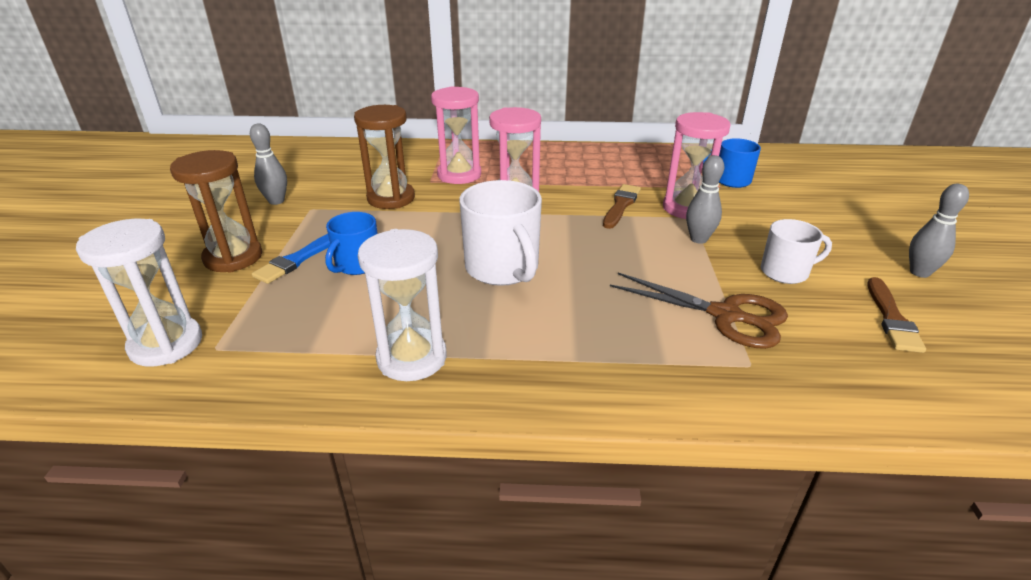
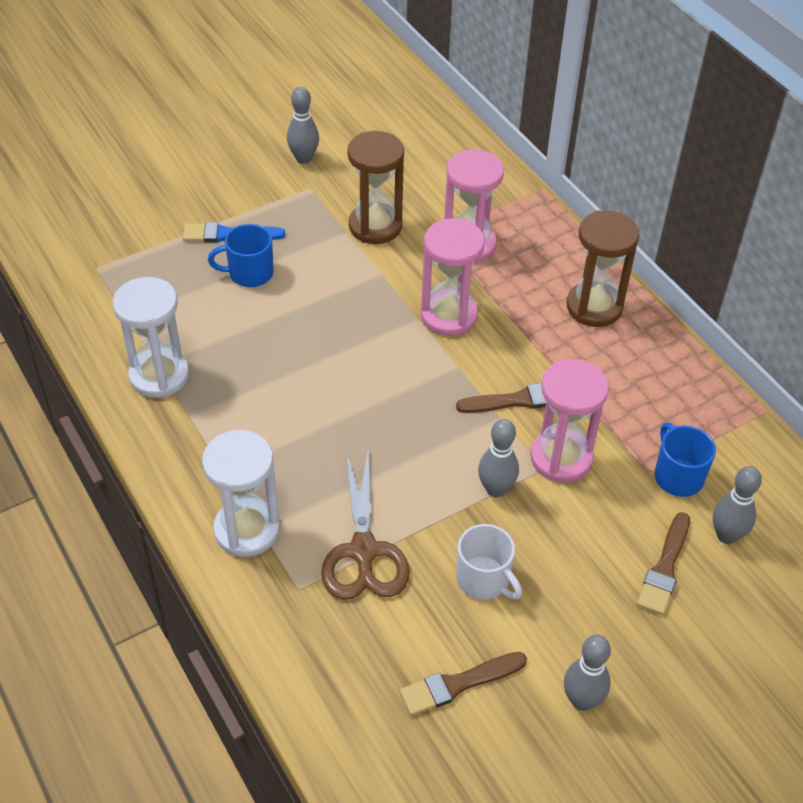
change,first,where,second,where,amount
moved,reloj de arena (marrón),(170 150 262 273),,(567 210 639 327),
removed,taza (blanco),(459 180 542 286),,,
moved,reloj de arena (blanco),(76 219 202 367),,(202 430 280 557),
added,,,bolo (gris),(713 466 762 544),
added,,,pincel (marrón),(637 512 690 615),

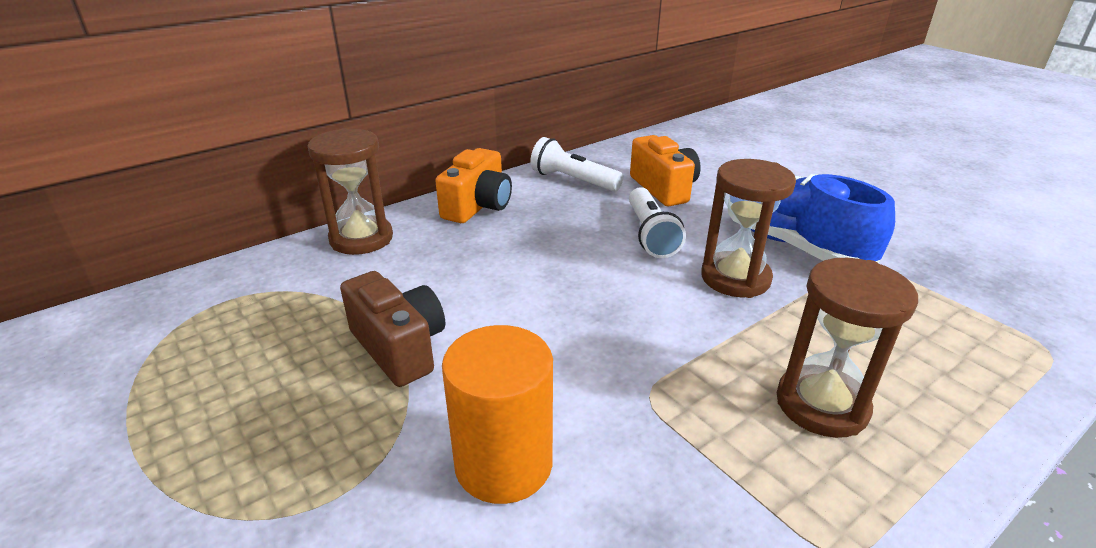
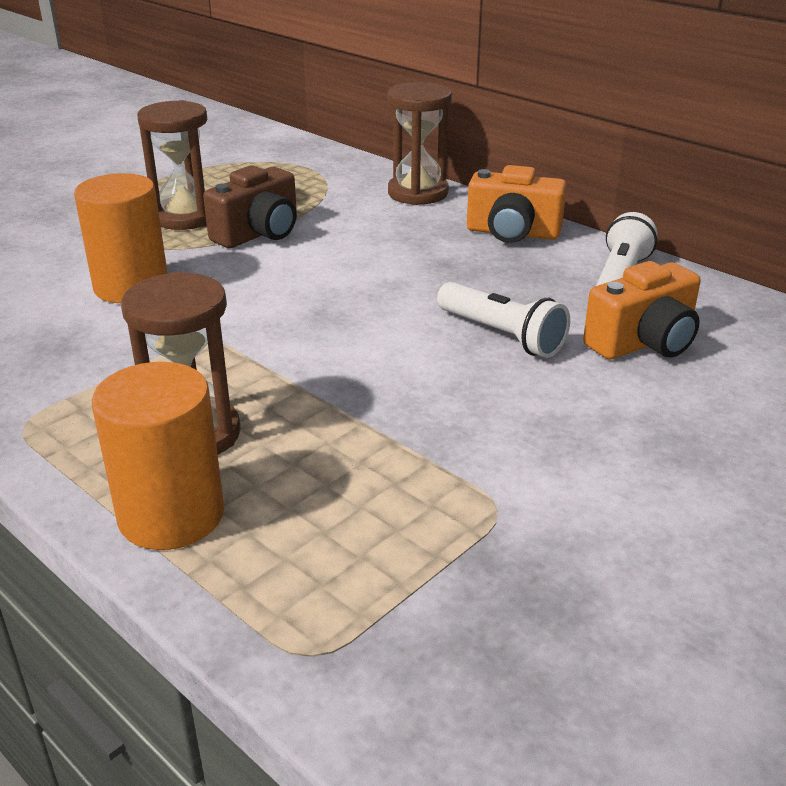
change,first,where,second,where,amount
moved,reloj de arena (marrón),(701 159 796 298),,(137 100 207 230),
removed,zapato (azul),(728 174 895 264),,,
turned,lámpara de mano (blanco),(629 187 686 258),,(437 282 570 358),120 degrees counterclockwise
added,,,cilindro (naranja),(92 362 224 550),

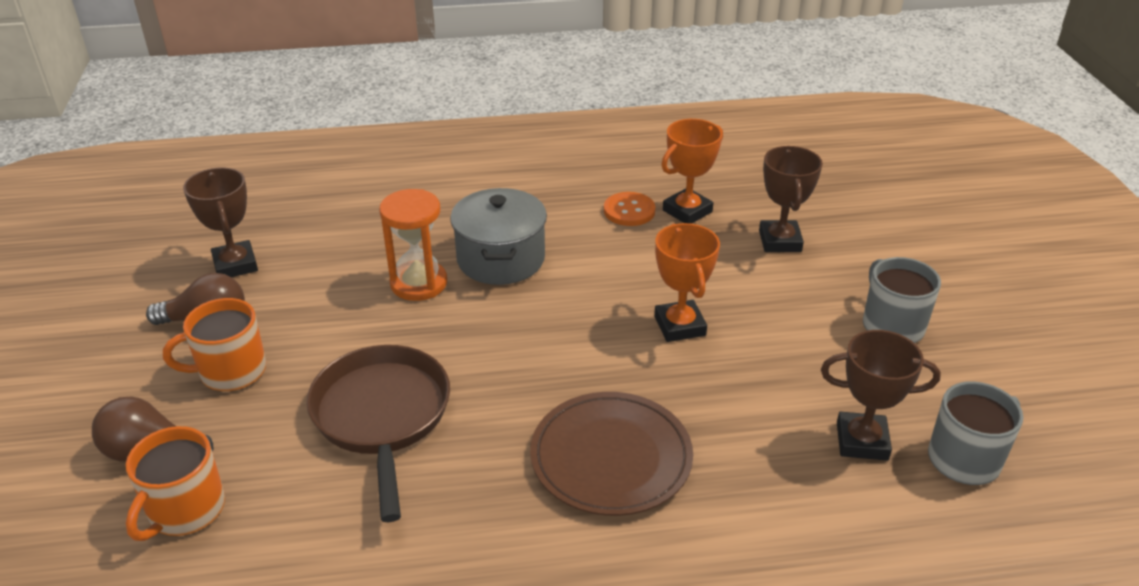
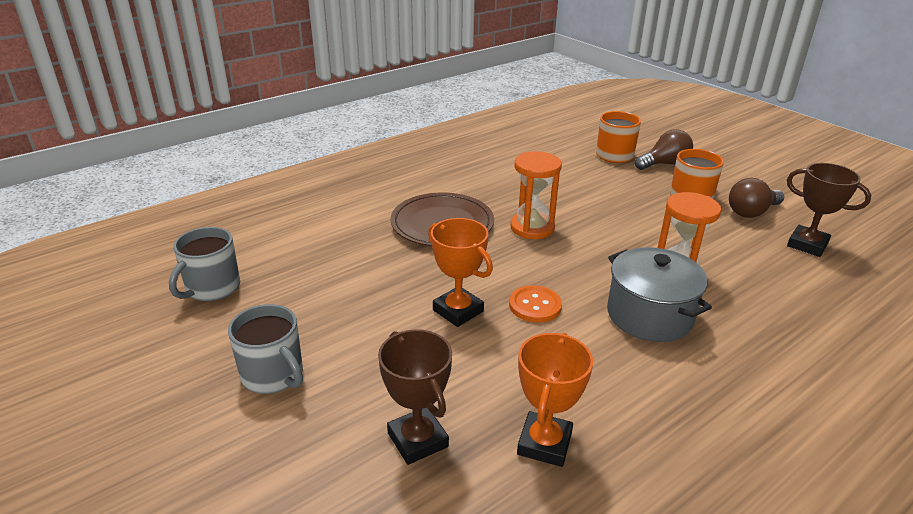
change,first,where,second,where,amount
moved,botón (naranja),(604 192 656 226),,(509 285 562 323),
removed,trofeo (marrón),(821 330 941 461),,,
removed,sartén (marrón),(306 345 450 522),,,
added,,,reloj de arena (naranja),(510 151 562 239),

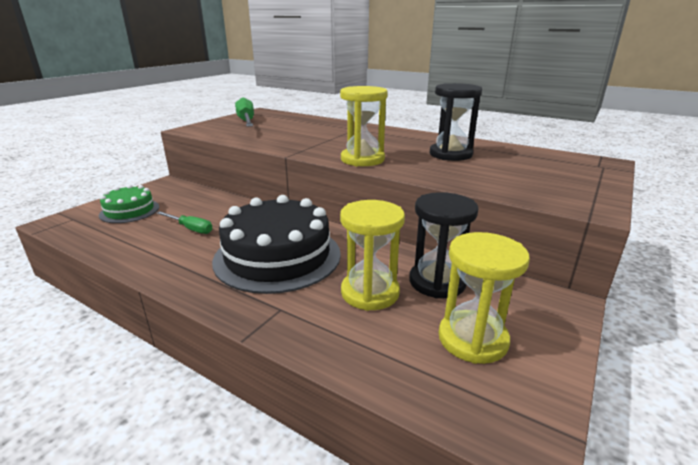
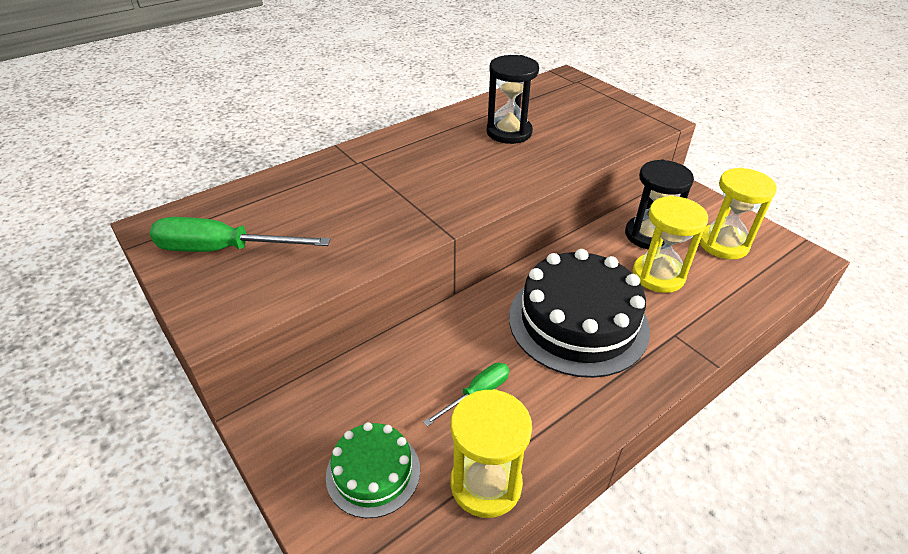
change,first,where,second,where,amount
moved,reloj de arena (amarillo),(340 86 388 166),,(451 389 532 518),

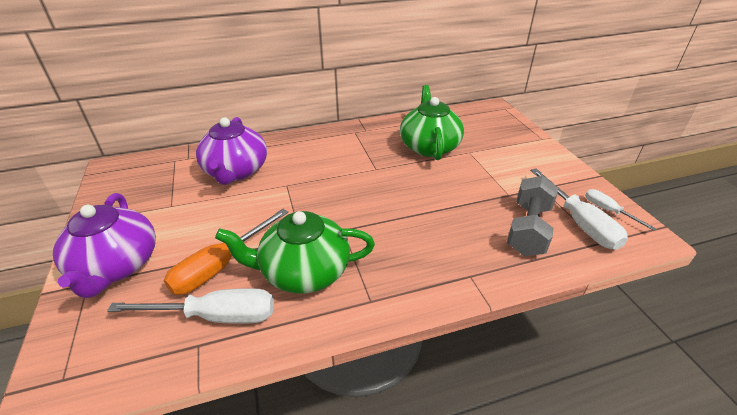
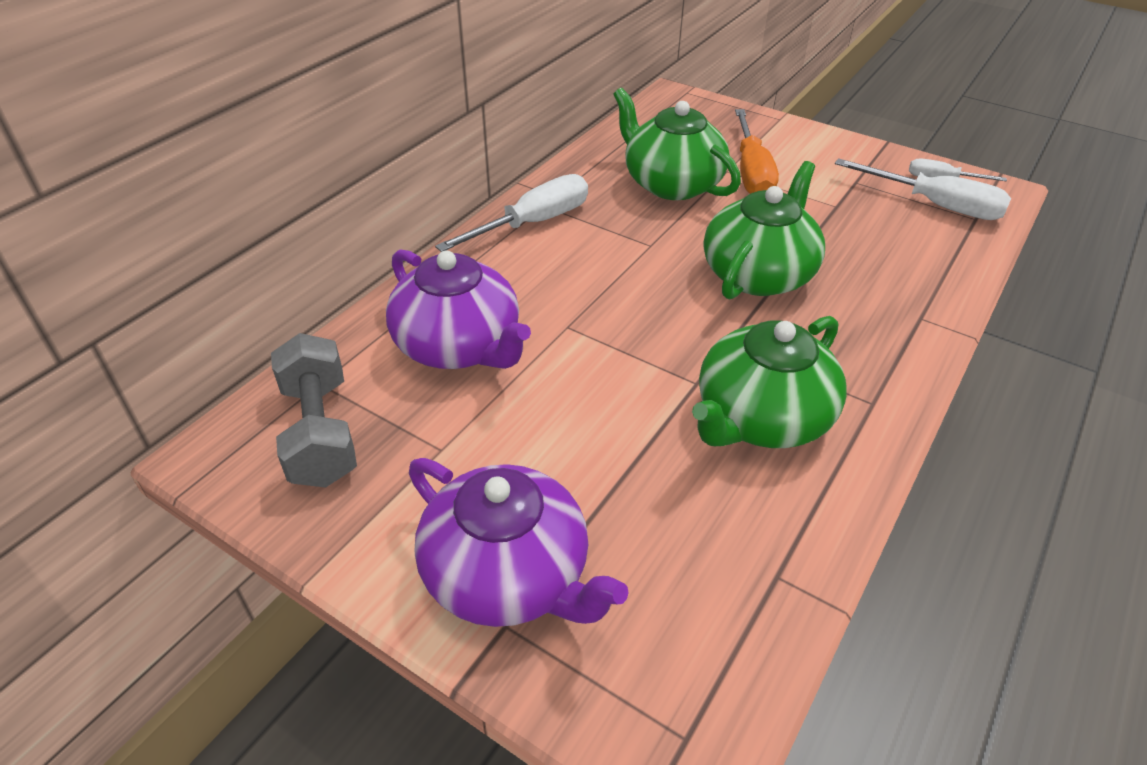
change,first,where,second,where,amount
moved,mancuerna (gris),(507 176 558 256),,(271 333 357 488),
moved,destornillador (naranja),(163 209 288 295),,(735 109 779 194),
moved,destornillador (blanco),(107 288 274 324),,(435 174 588 252),
added,,,tetera (verde),(704 161 825 300),

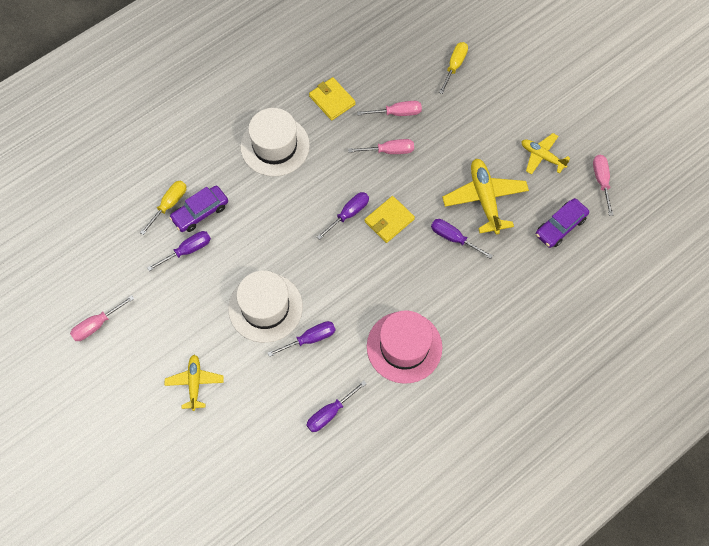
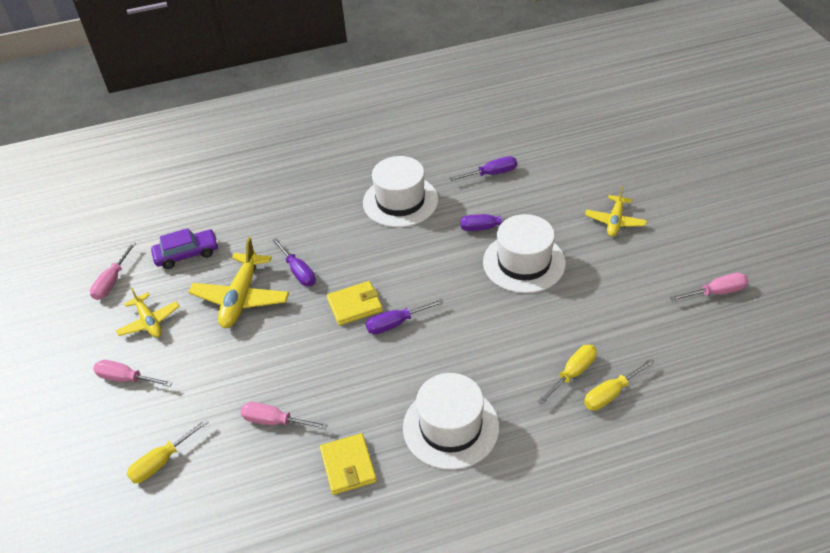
change,first,where,second,where,amount
moved,destornillador (rosa),(348 139 414 154),,(93 360 173 387),
replaced,coche (morado),(169 186 228 232),destornillador (amarillo),(537 345 597 405),
removed,destornillador (morado),(147 231 211 271),,,
recoloured,sombrero (rosa),(367 310 442 384),sombrero (blanco),(363 156 438 228),

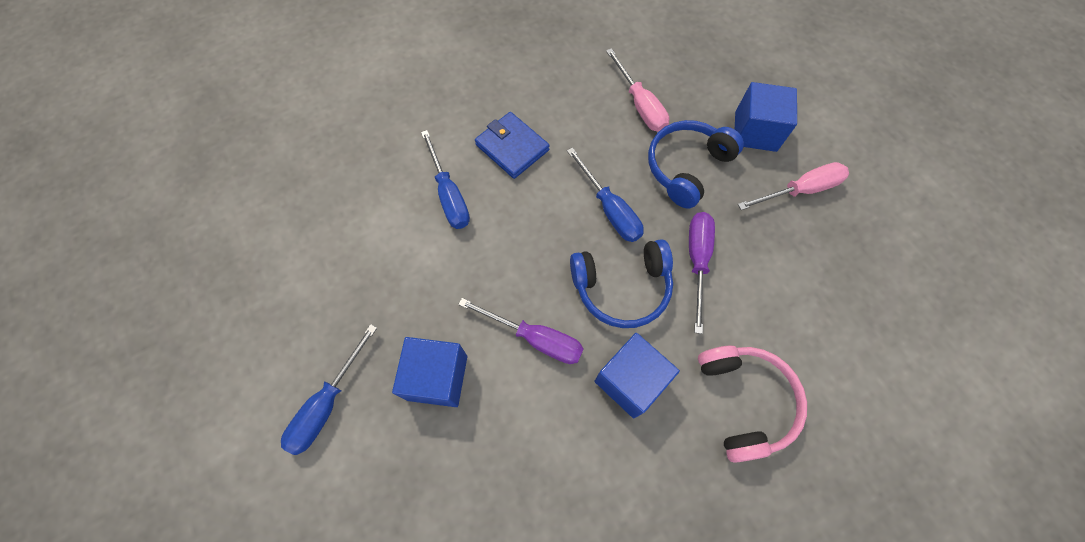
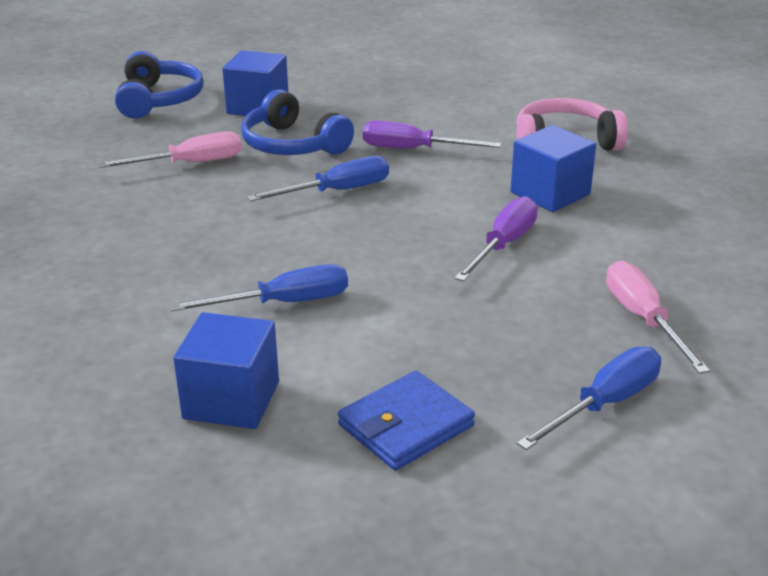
change,first,where,second,where,amount
moved,cartera (azul),(475 112 550 179),,(338 371 475 470),
moved,destornillador (rosa),(738 162 849 210),,(606 261 710 374),
moved,auriculares (azul),(570 239 673 328),,(115 51 204 119),
turned,destornillador (azul),(281 324 377 455),,(517 346 661 450),75 degrees counterclockwise
moved,cubo (azul),(392 337 467 407),,(173 312 279 429),

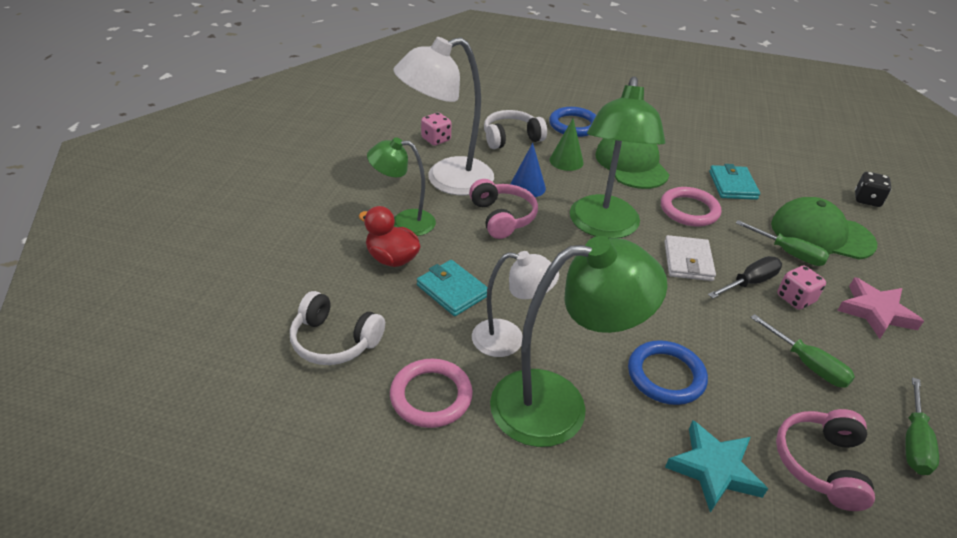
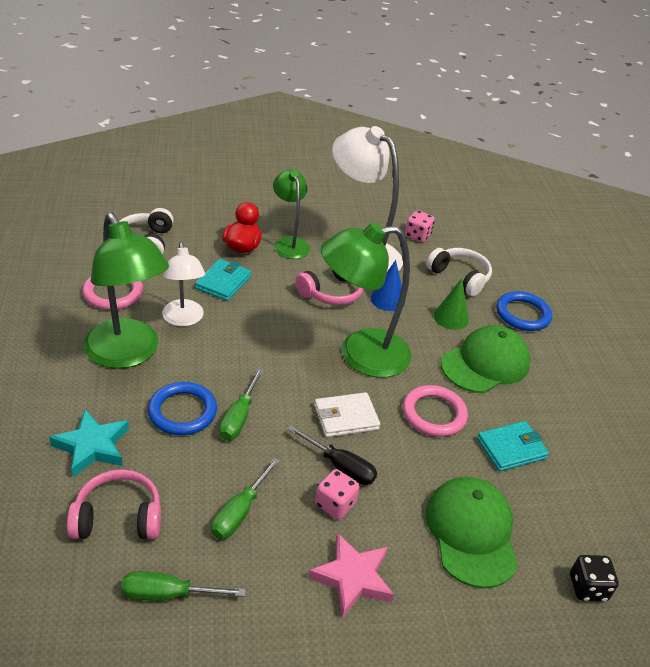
change,first,where,second,where,amount
moved,destornillador (verde),(736 220 830 266),,(219 368 264 440),

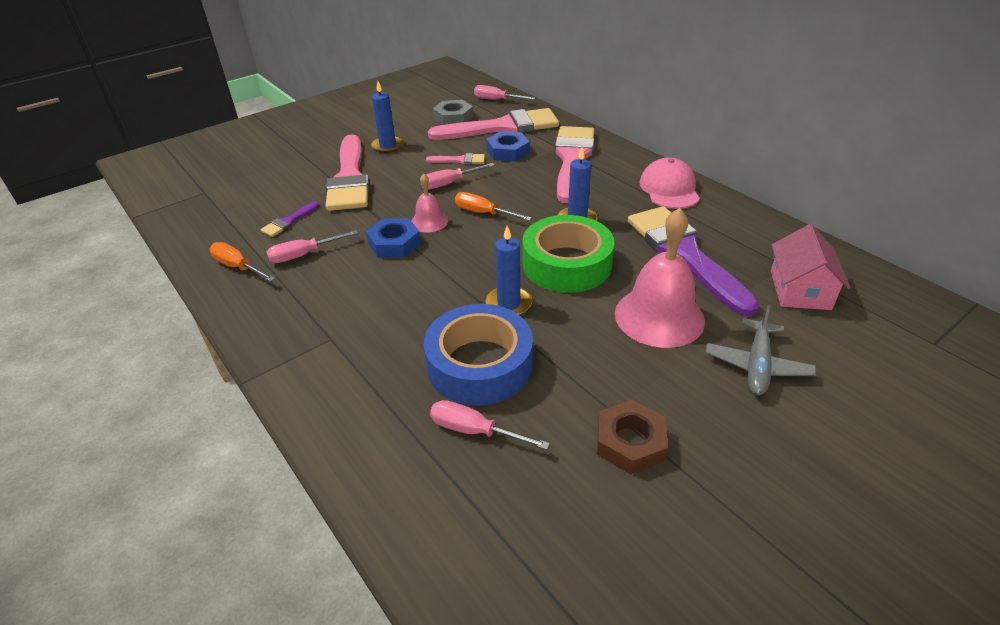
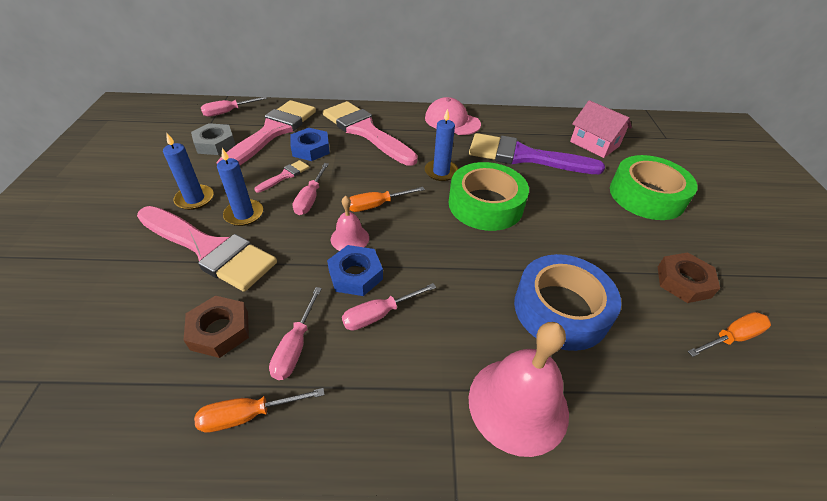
change,first,where,second,where,amount
replaced,pincel (morado),(260 201 319 237),tuerca (marrón),(184 296 249 358),
moved,campana (rosa),(615 208 705 348),,(469 322 569 457),
moved,vela (azul),(485 226 532 315),,(217 148 263 226),
replaced,avión (gris),(705 304 816 395),cinta adhesiva (verde),(610 155 697 220),
moved,destornillador (rosa),(430 400 550 450),,(342 283 436 331),
added,,,destornillador (naranja),(687 312 771 357),

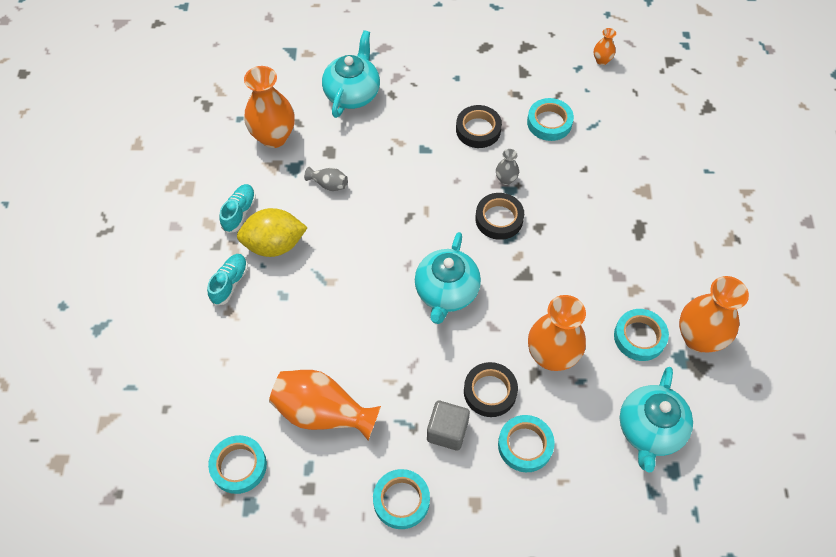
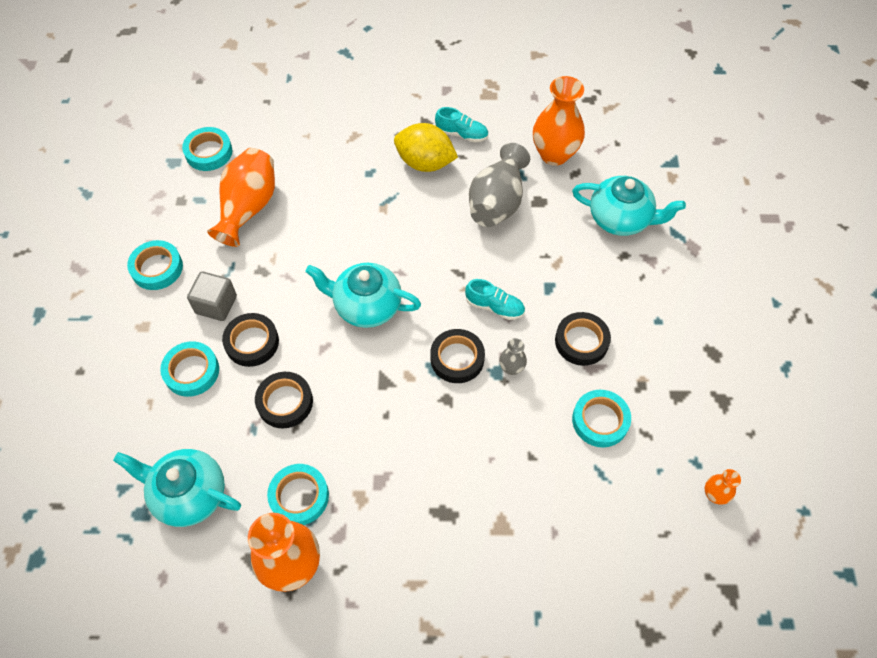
change,first,where,second,where,amount
resized,florero (gris),(304 167 348 191),,(469 143 530 227),x2.15
turned,limón (amarillo),(237 208 308 257),,(394 123 458 172),60 degrees counterclockwise
moved,zapato (turquesa),(207 254 248 306),,(465 279 525 320),
replaced,florero (naranja),(528 295 586 371),cinta adhesiva (negro),(255 372 313 428),

